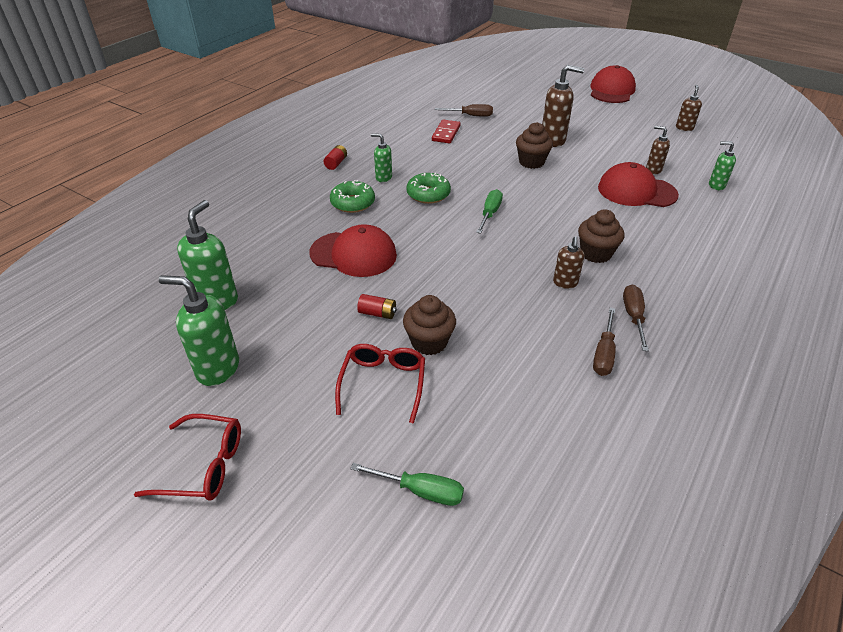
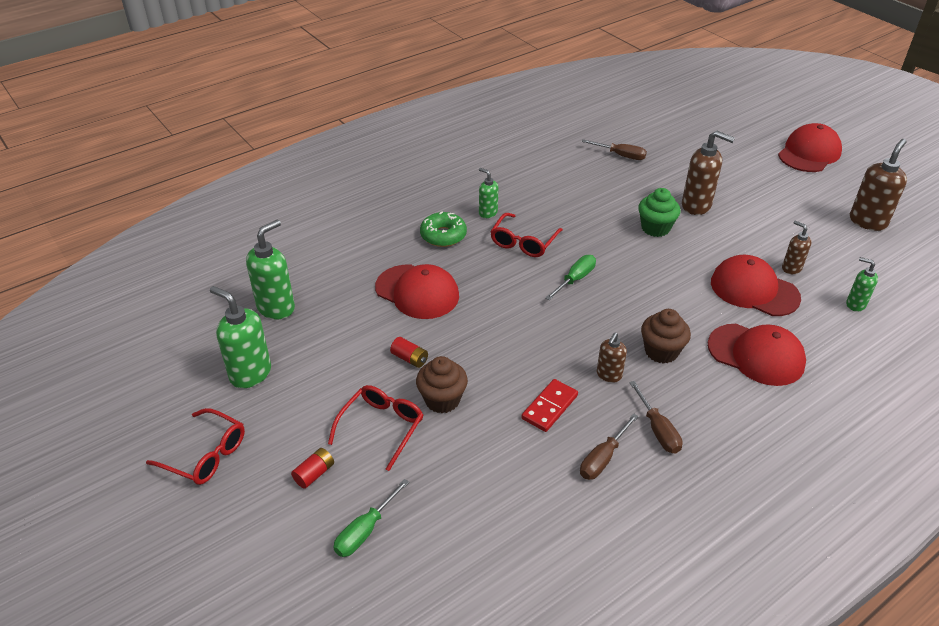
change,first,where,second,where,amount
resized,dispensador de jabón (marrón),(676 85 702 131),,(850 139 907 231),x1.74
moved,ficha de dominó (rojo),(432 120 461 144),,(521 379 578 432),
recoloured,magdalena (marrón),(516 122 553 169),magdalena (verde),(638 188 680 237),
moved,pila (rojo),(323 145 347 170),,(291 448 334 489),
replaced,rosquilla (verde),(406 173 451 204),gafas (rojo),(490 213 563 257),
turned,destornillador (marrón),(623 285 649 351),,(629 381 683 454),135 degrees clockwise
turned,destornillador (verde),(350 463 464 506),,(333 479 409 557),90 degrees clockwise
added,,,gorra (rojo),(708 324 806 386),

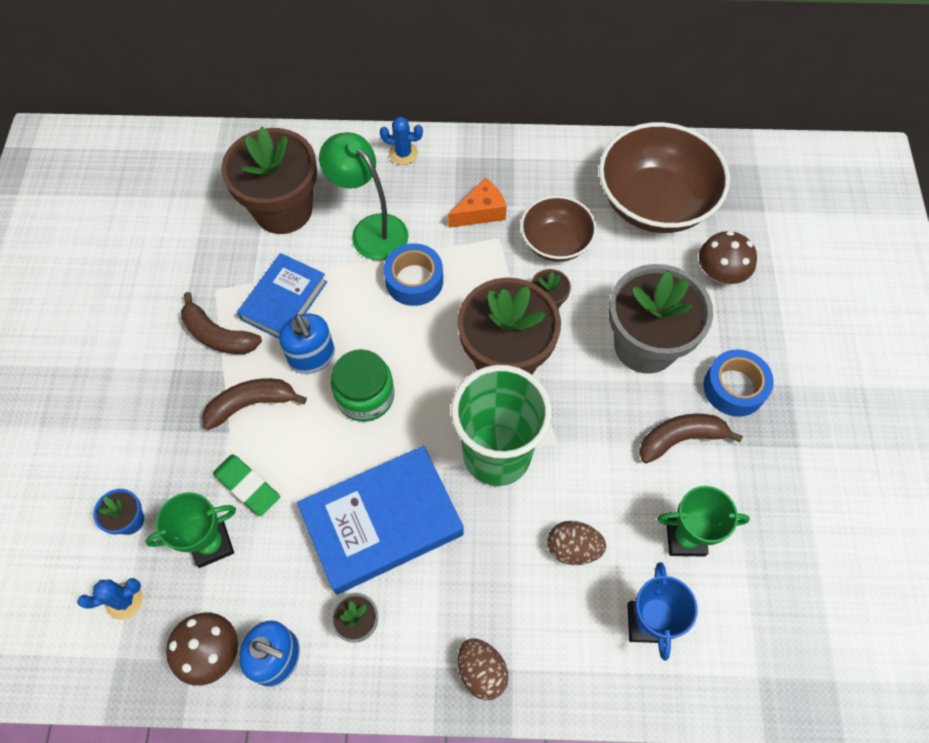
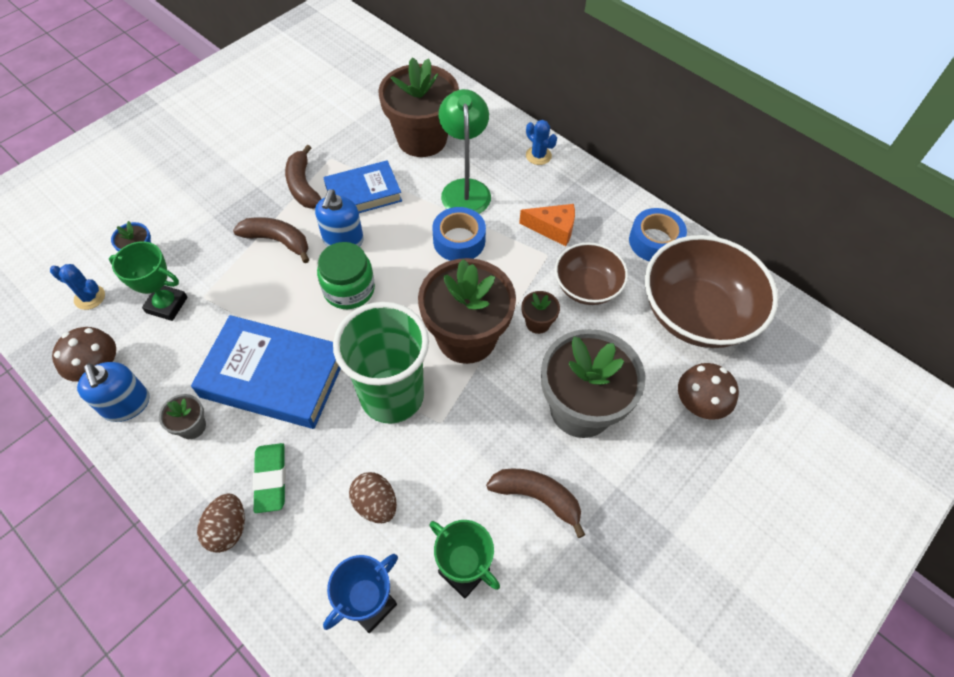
change,first,where,second,where,amount
moved,cinta adhesiva (azul),(704 350 774 417),,(629 208 687 261),
moved,goma de borrar (verde),(213 454 280 516),,(253 443 286 513),

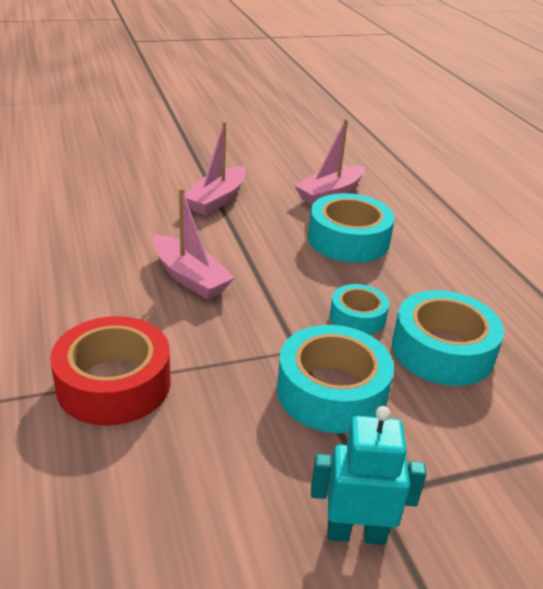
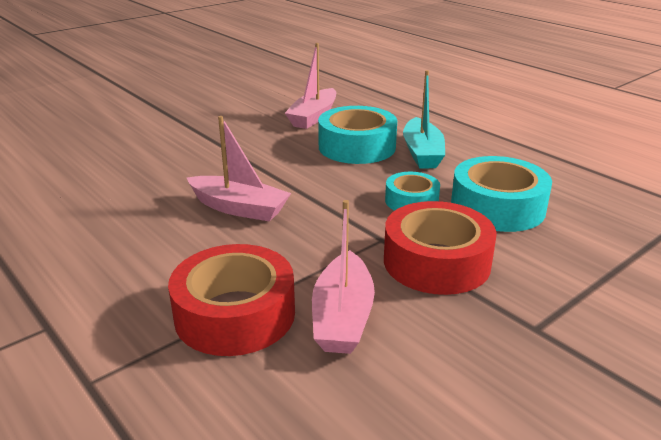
change,first,where,second,where,amount
moved,barco (rosa),(185 121 246 215),,(312 200 375 354),
recoloured,cinta adhesiva (turquesa),(277 325 394 433),cinta adhesiva (rojo),(384 201 497 295),
removed,robot (turquesa),(311 406 427 545),,,
added,,,barco (turquesa),(403 70 445 168),

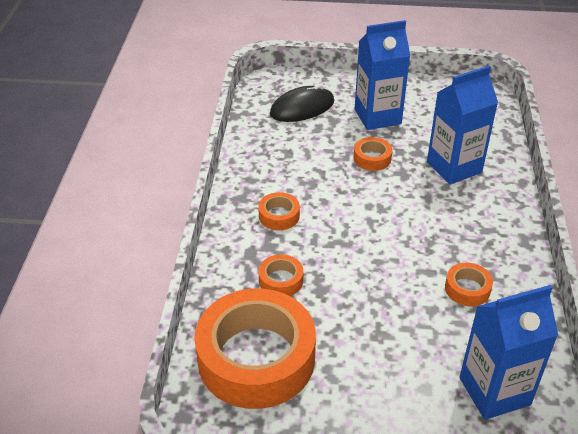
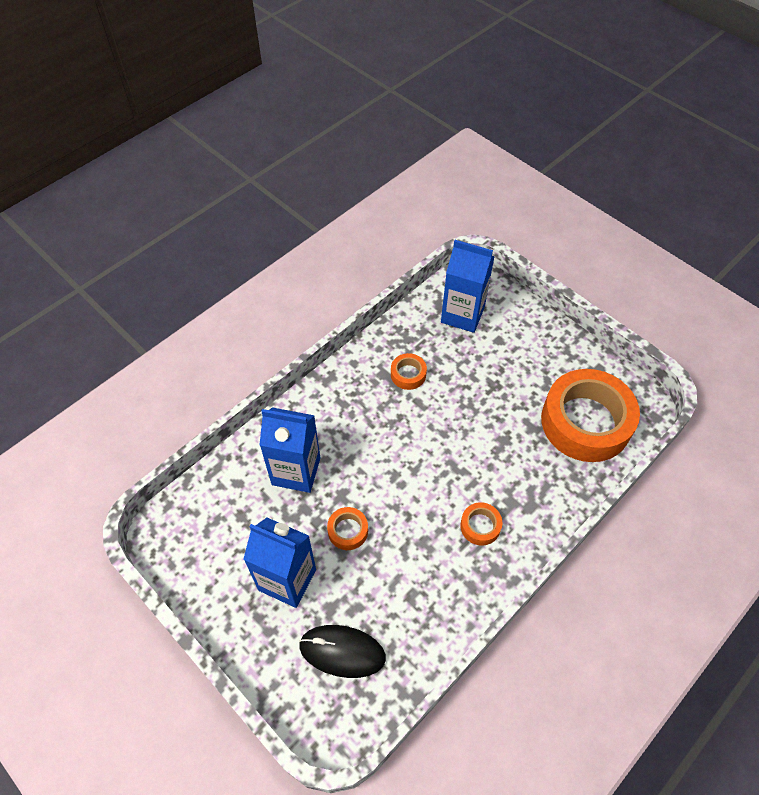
change,first,where,second,where,amount
removed,cinta adhesiva (naranja),(258 254 303 296),,,

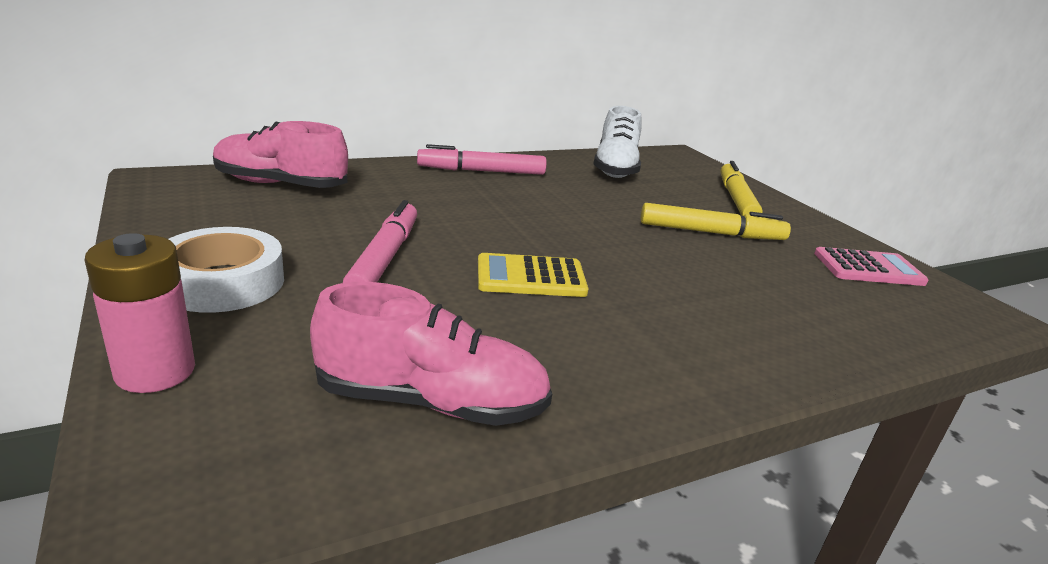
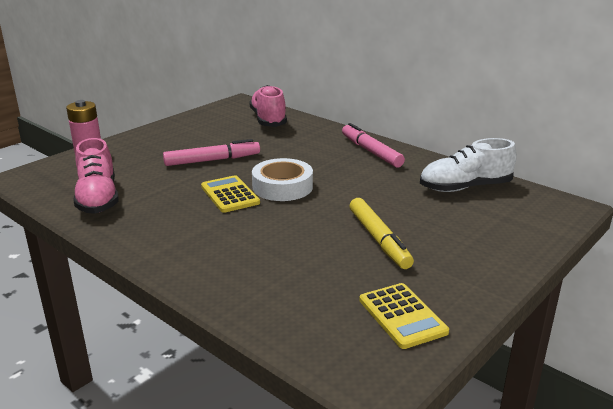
change,first,where,second,where,amount
removed,rotulador (amarillo),(720 161 763 216),,,
moved,cinta adhesiva (blanco),(168 227 284 313),,(252 158 313 201),
recoloured,calculadora (rosa),(814 247 928 286),calculadora (amarillo),(359 283 449 349),

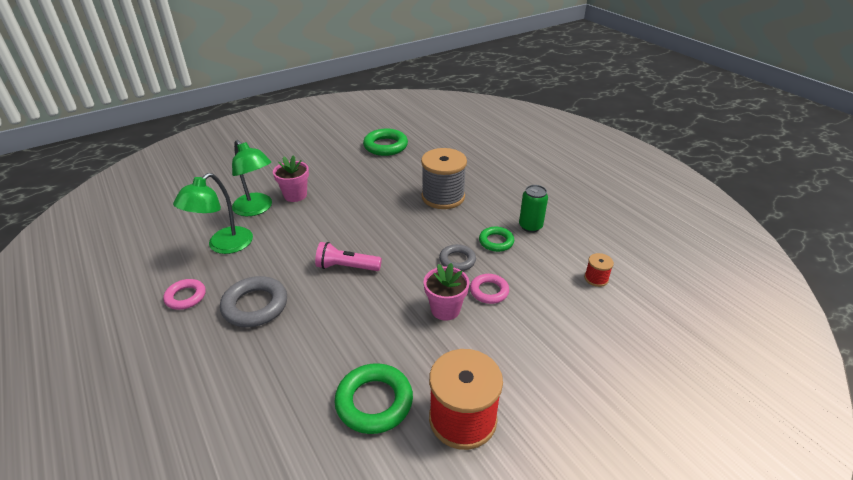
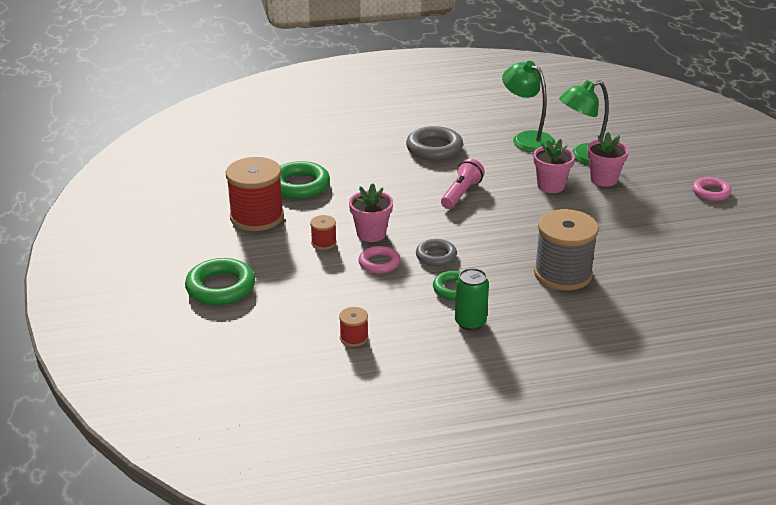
change,first,where,second,where,amount
moved,anillo (verde),(363 129 408 156),,(185 258 255 305),
moved,anillo (rosa),(163 279 206 310),,(692 177 731 201),
added,,,maceta (rosa),(533 139 575 193),
added,,,carrete (rojo),(310 215 337 250),

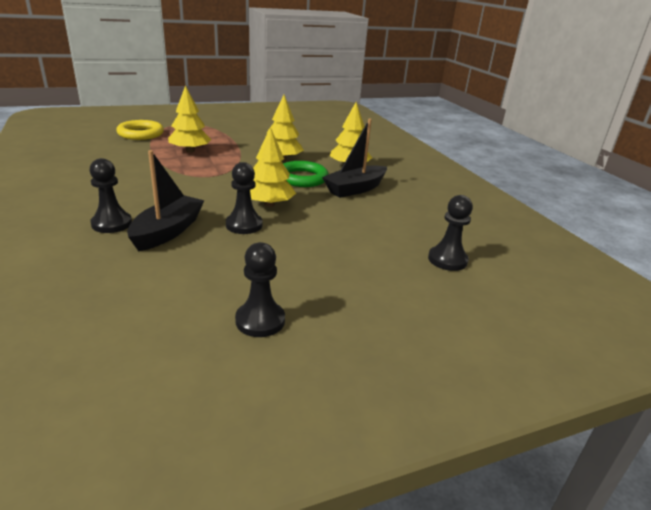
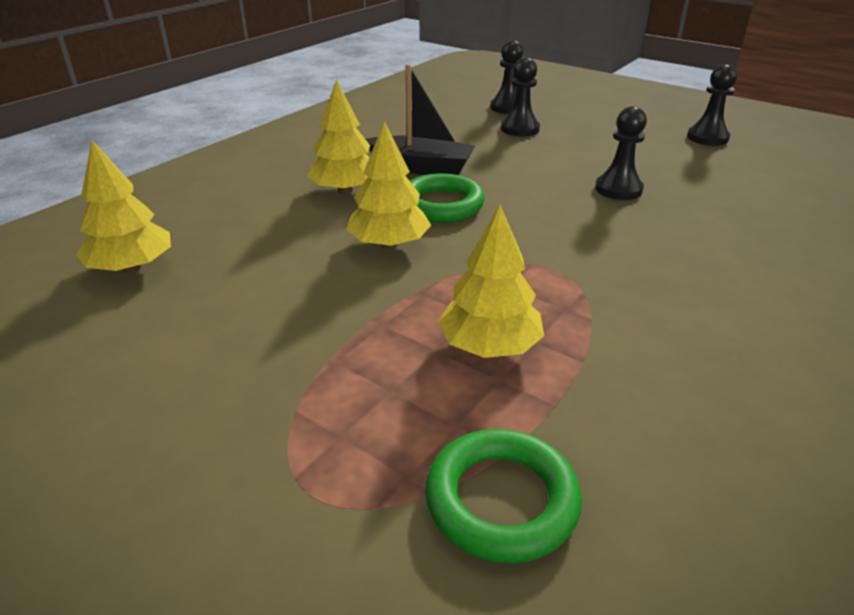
change,first,where,second,where,amount
recoloured,anillo (amarillo),(116 120 164 140),anillo (verde),(425 429 582 563),
moved,árbol (amarillo),(250 127 296 207),,(76 140 171 273),
removed,barco (negro),(127 150 205 251),,,
moved,peón (negro),(89 158 132 233),,(501 57 540 137),

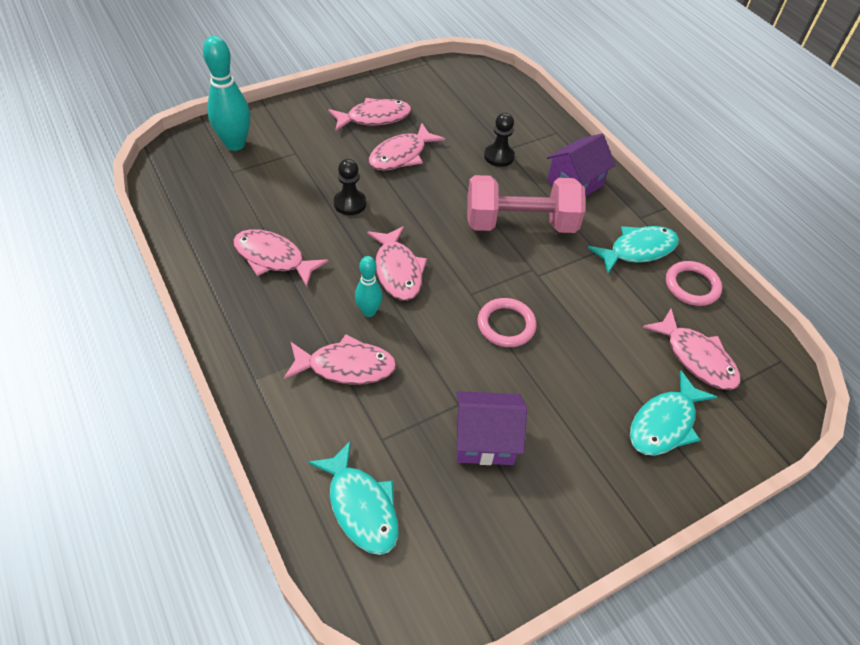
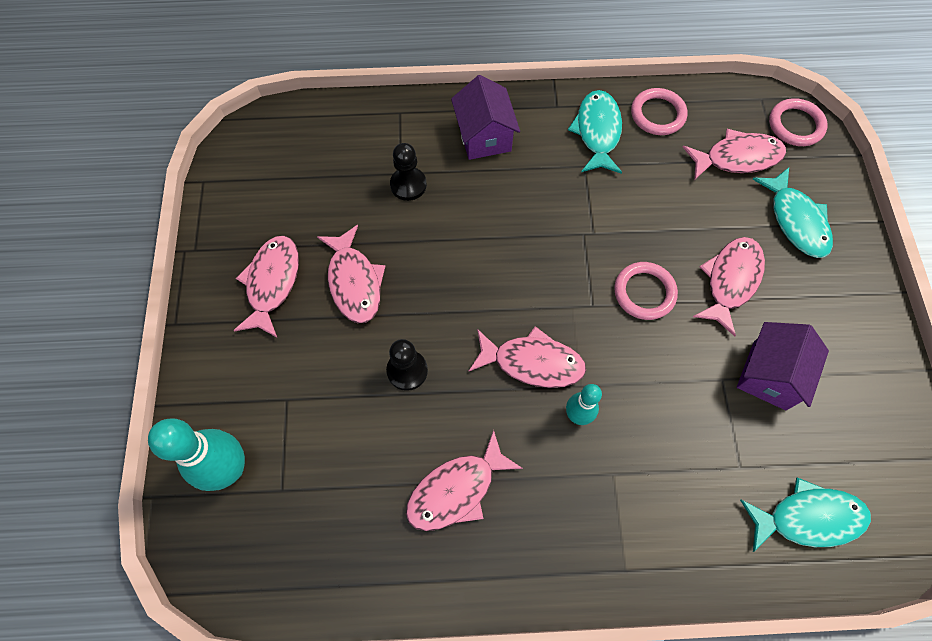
change,first,where,second,where,amount
removed,mancuerna (rosa),(467 175 585 233),,,
moved,pez (rosa),(284 334 397 385),,(693 237 765 336),
added,,,anillo (rosa),(769 98 828 146),

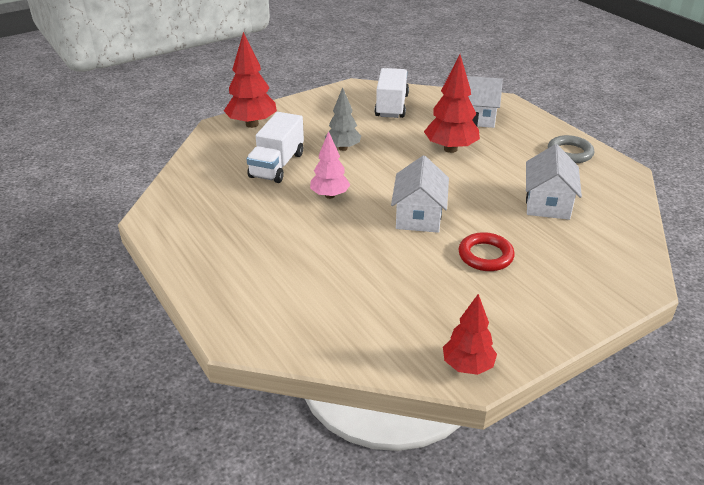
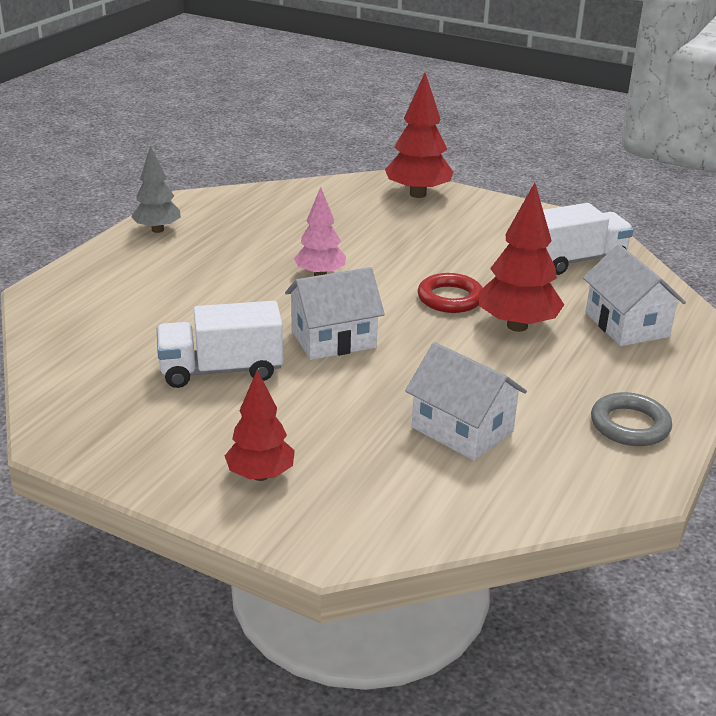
change,first,where,second,where,amount
moved,árbol (gris),(325 87 361 151),,(131 146 181 233),
moved,camión (blanco),(246 112 304 183),,(157 301 283 388),
turned,casa (blanco),(526 144 582 220),,(405 342 527 461),60 degrees clockwise
moved,anillo (rojo),(458 232 515 271),,(418 273 483 313),
moved,árbol (rojo),(443 294 497 375),,(225 370 295 481),

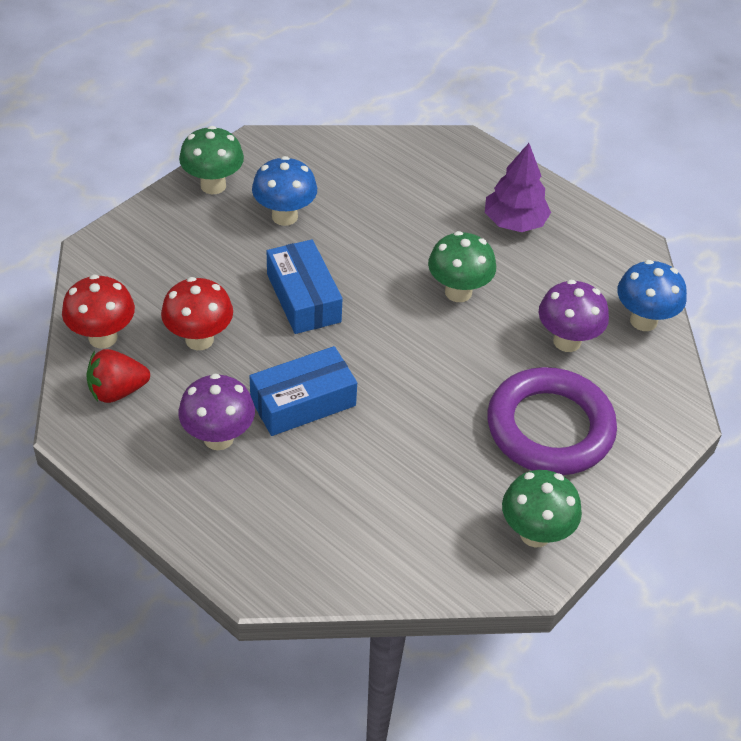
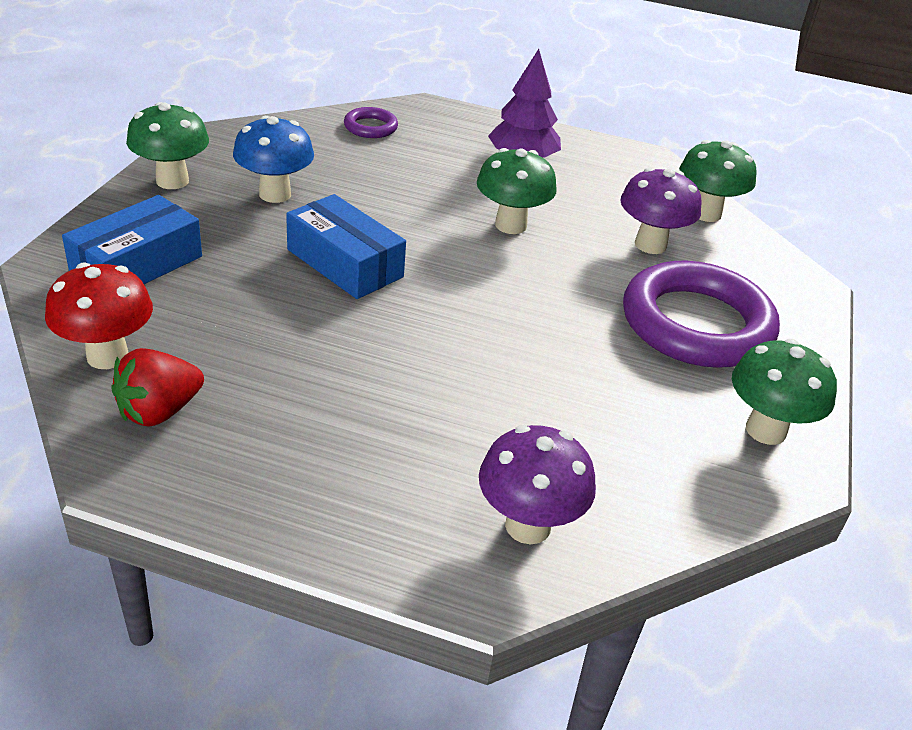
change,first,where,second,where,amount
recoloured,seta (azul),(617 260 687 331),seta (verde),(679 140 757 222),
removed,seta (rojo),(161 277 233 350),,,
moved,caja (azul),(250 346 357 436),,(62 195 202 284),
moved,seta (morado),(178 374 255 450),,(479 425 596 544),
added,,,anillo (morado),(344 107 398 138),

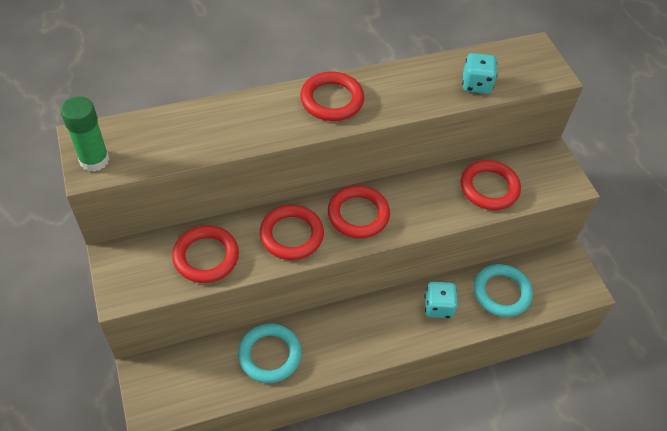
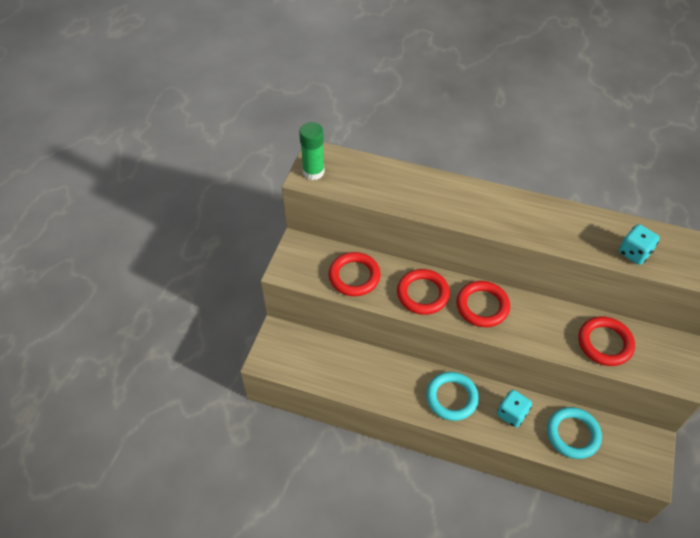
change,first,where,second,where,amount
removed,anillo (rojo),(300 71 364 121),,,
moved,anillo (turquesa),(238 323 302 383),,(426 372 479 421),

